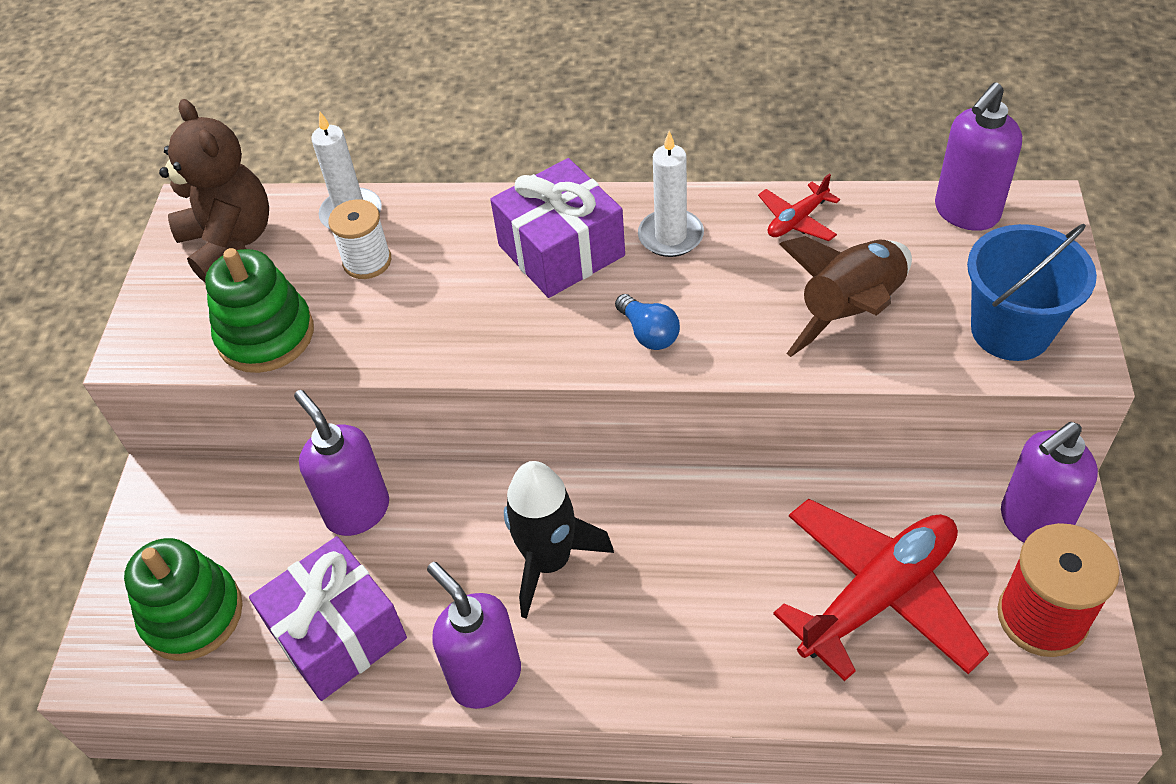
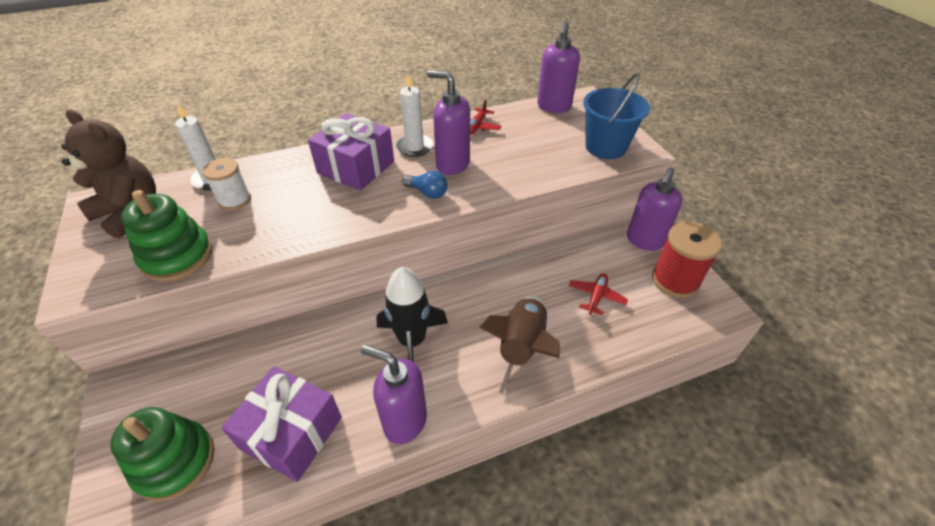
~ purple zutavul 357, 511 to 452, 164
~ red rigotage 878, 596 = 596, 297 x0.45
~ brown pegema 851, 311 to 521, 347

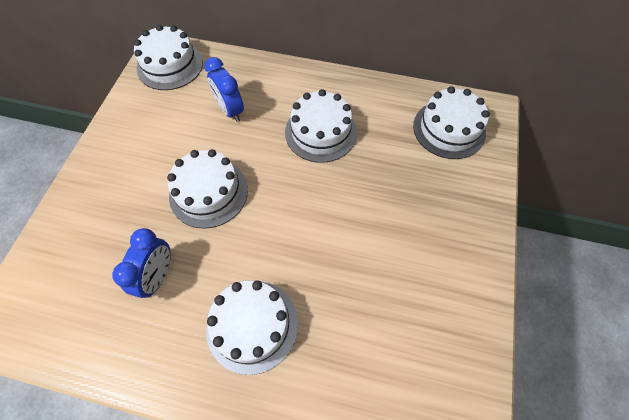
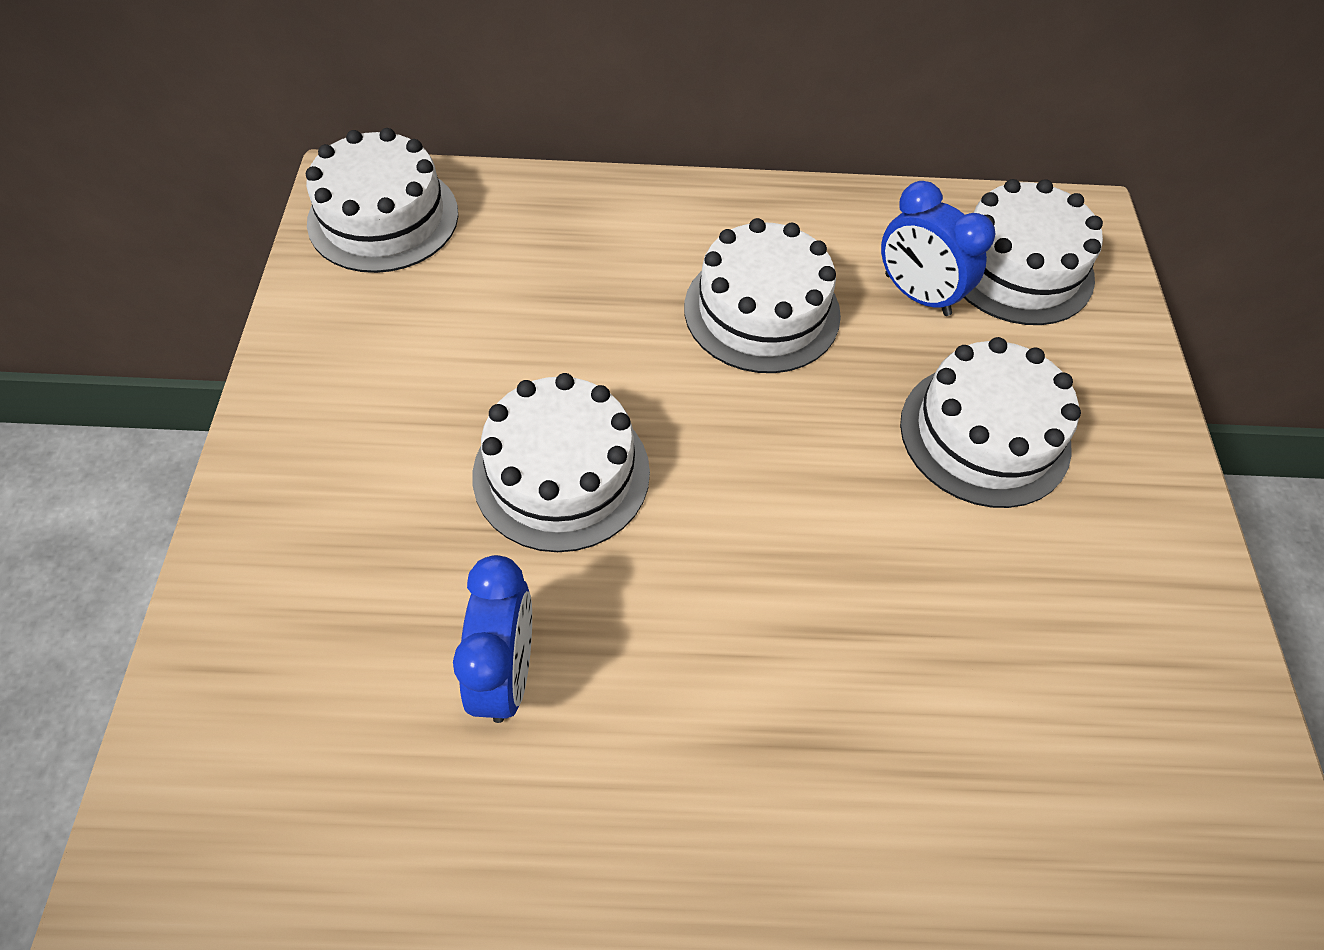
~ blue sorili 230, 110 to 917, 295
~ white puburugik 252, 325 to 984, 434

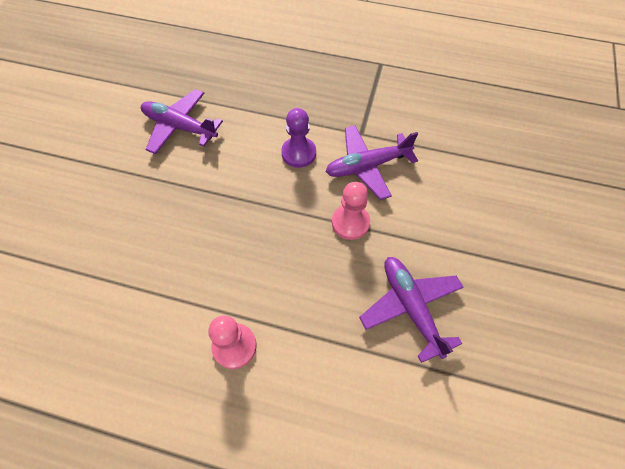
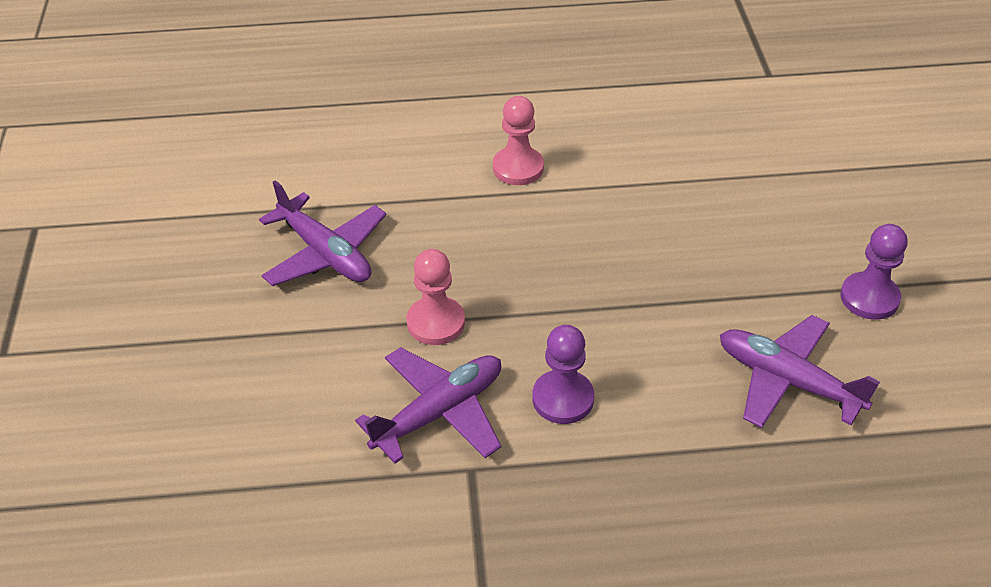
~ purple rigotage 180, 127 = 787, 381 150 degrees counterclockwise
+ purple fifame 869, 298

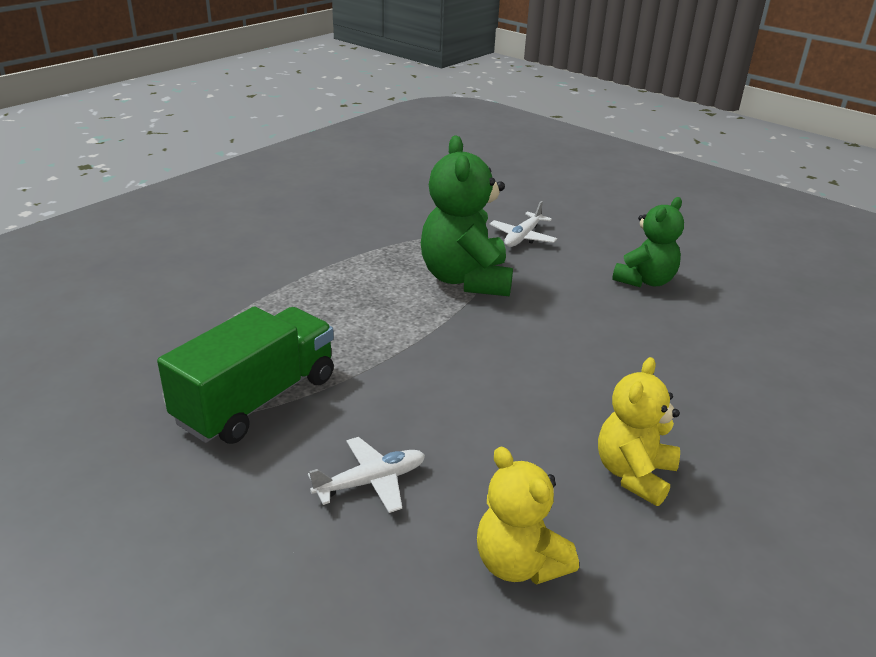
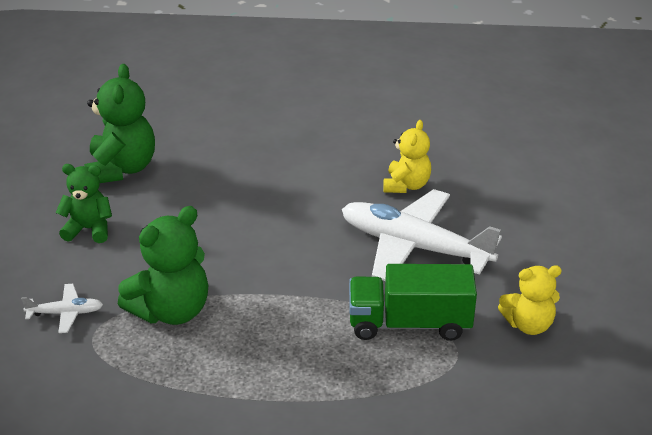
~ white rigotage 370, 482 = 414, 247 x2.29
~ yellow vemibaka 634, 474 to 528, 324
+ green vemibaka 122, 169

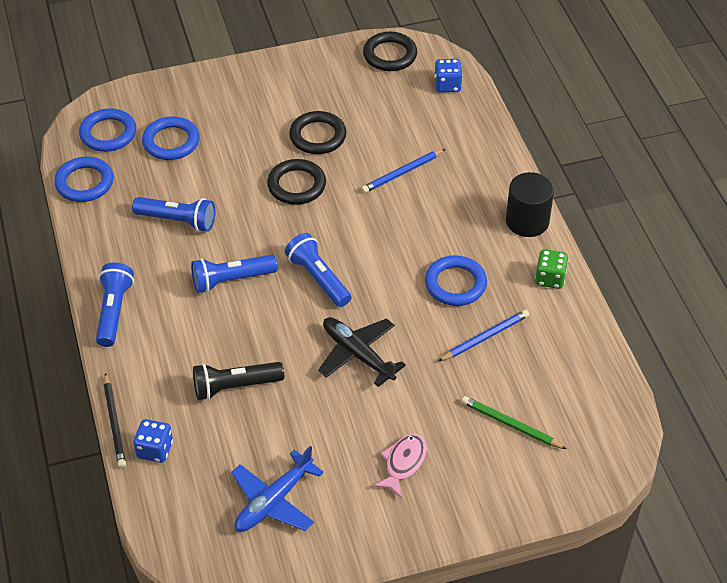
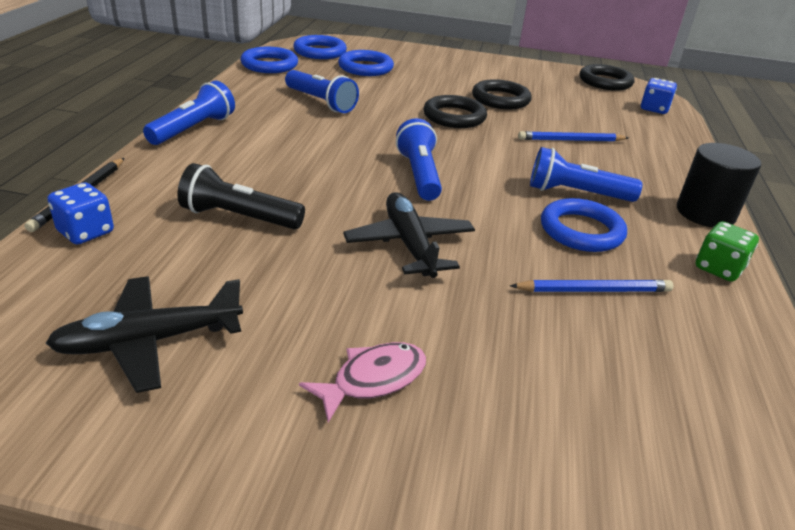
~ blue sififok 231, 280 to 576, 193
~ blue rigotage 273, 501 to black rigotage 149, 341
- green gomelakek 511, 425

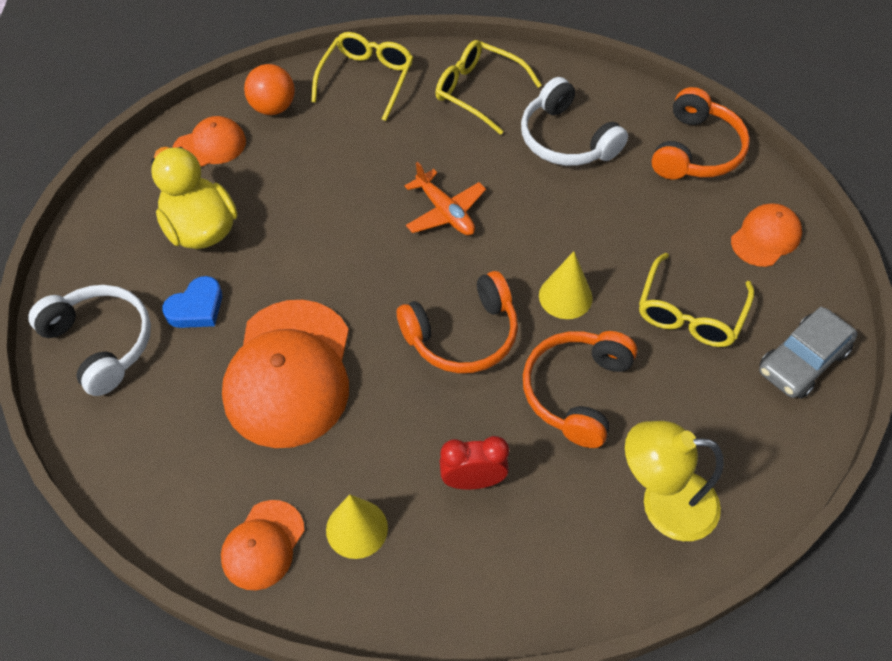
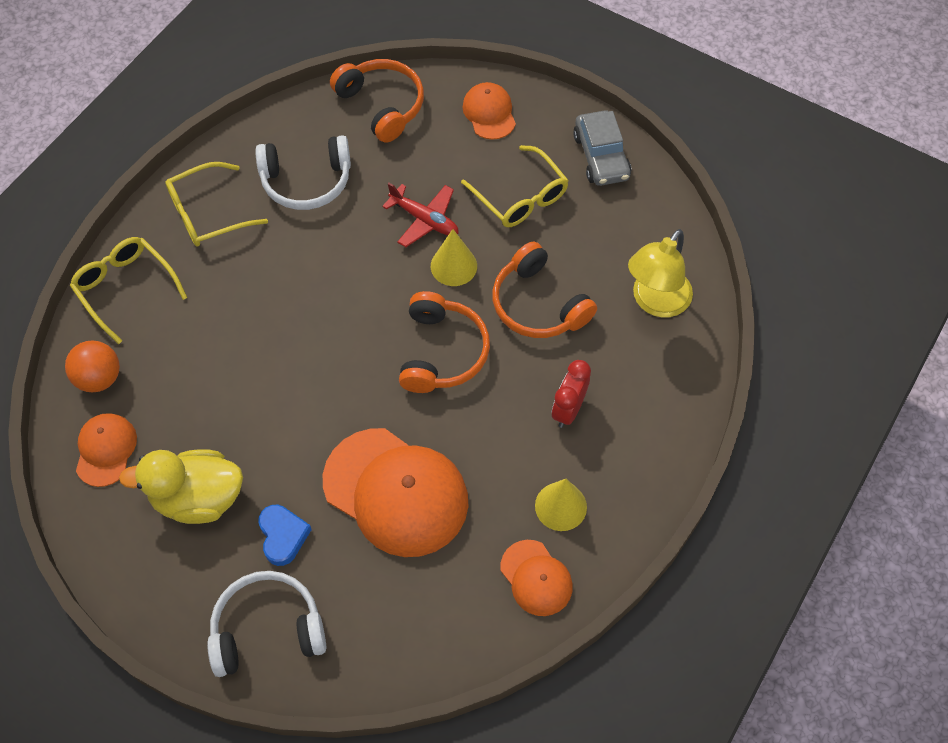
- orange rigotage 445, 212
+ red rigotage 424, 220

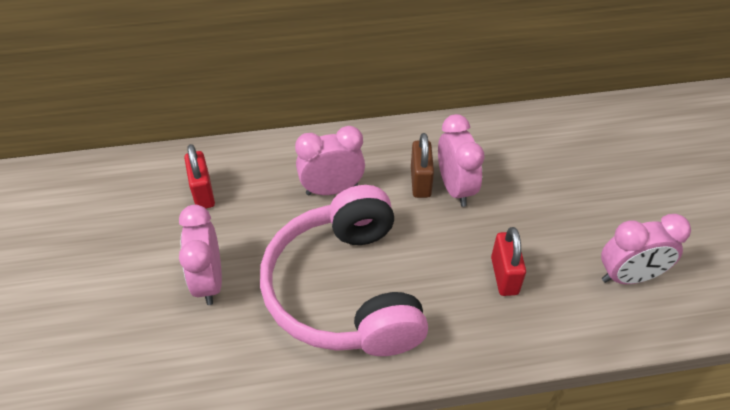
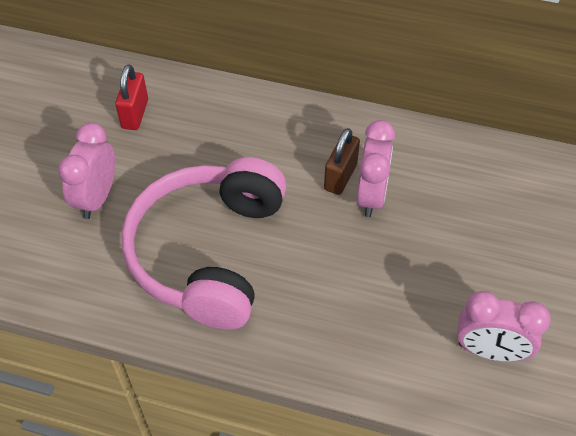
- pink sorili 331, 189
- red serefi 504, 276

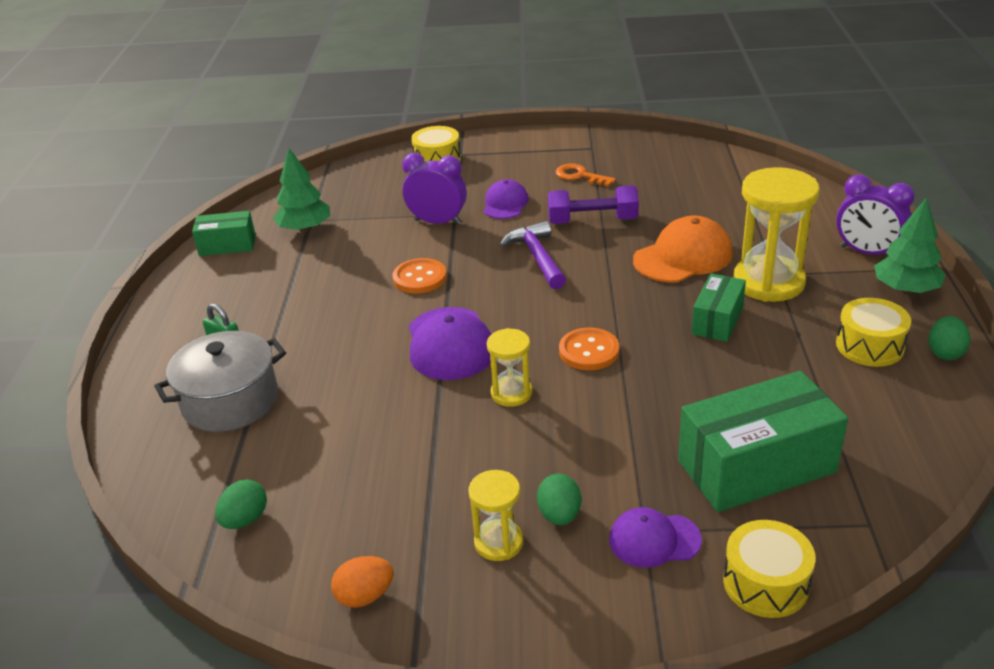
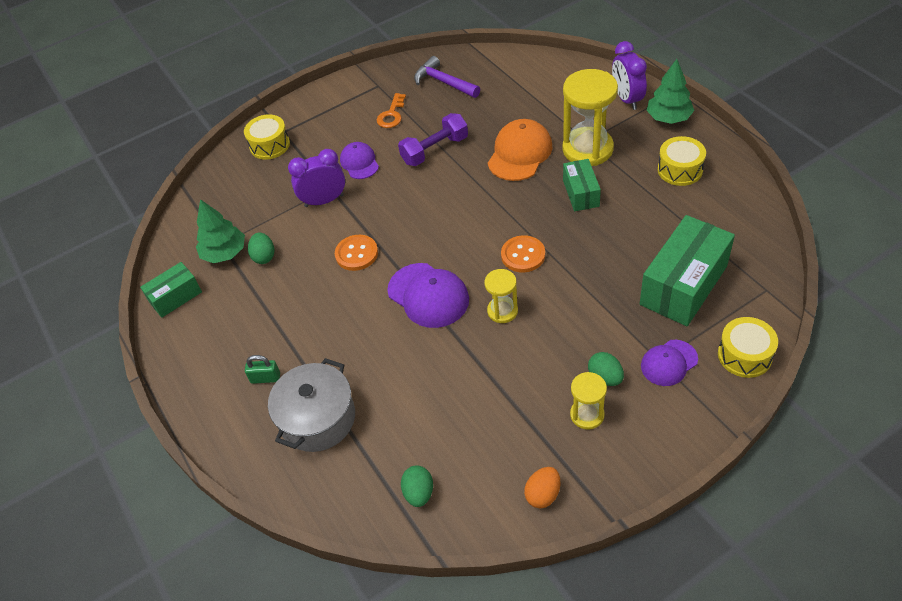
~ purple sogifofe 537, 257 to 444, 82
~ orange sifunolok 580, 176 = 392, 115 75 degrees counterclockwise
~ purple sorili 867, 252 = 627, 99 75 degrees clockwise
~ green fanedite 945, 352 to 264, 256

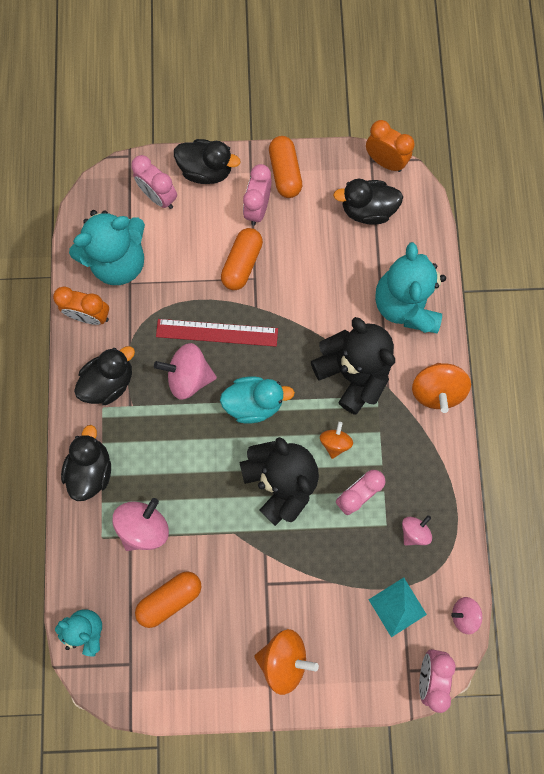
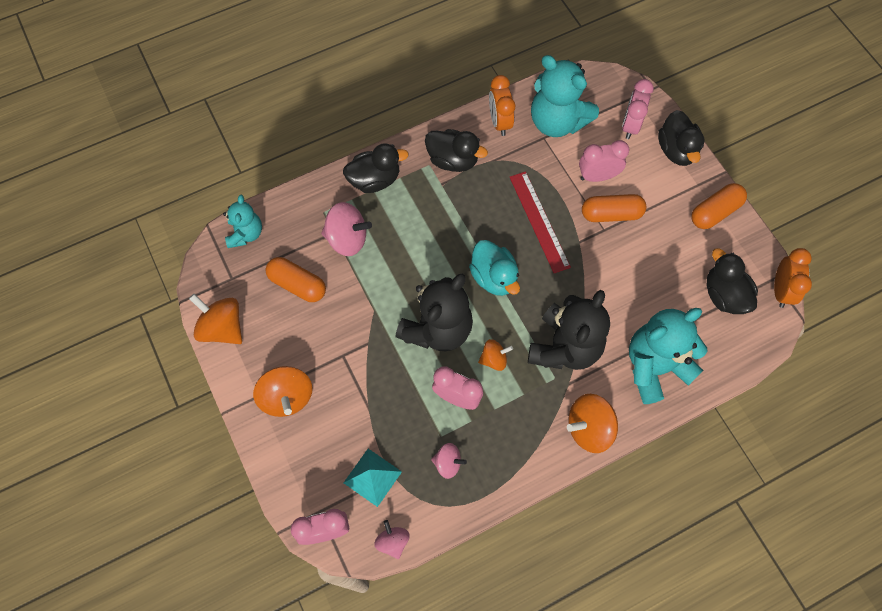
- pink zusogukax 189, 376
~ pink sorili 257, 209 to 597, 176
+ orange zusogukax 222, 328

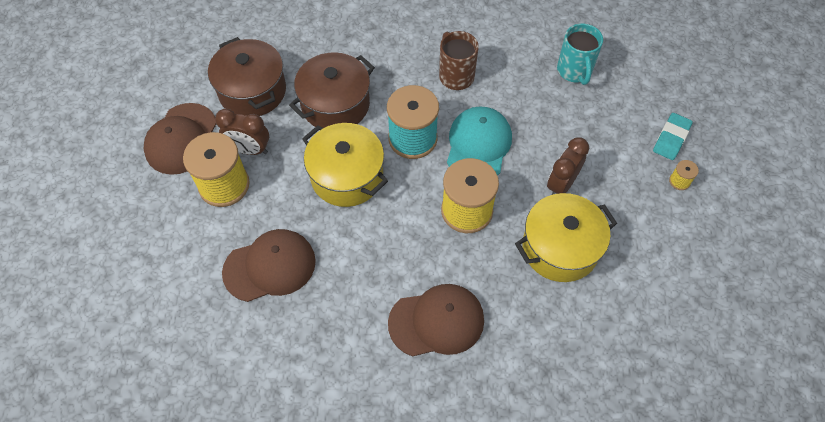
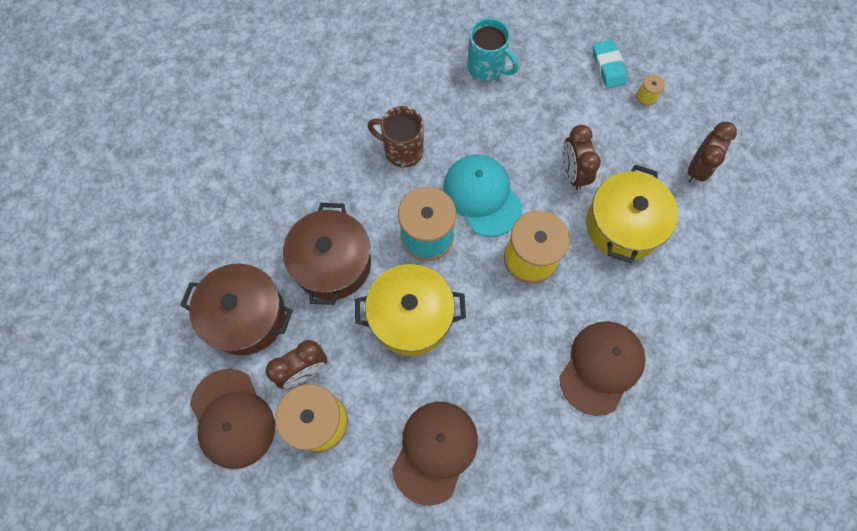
+ brown sorili 697, 169

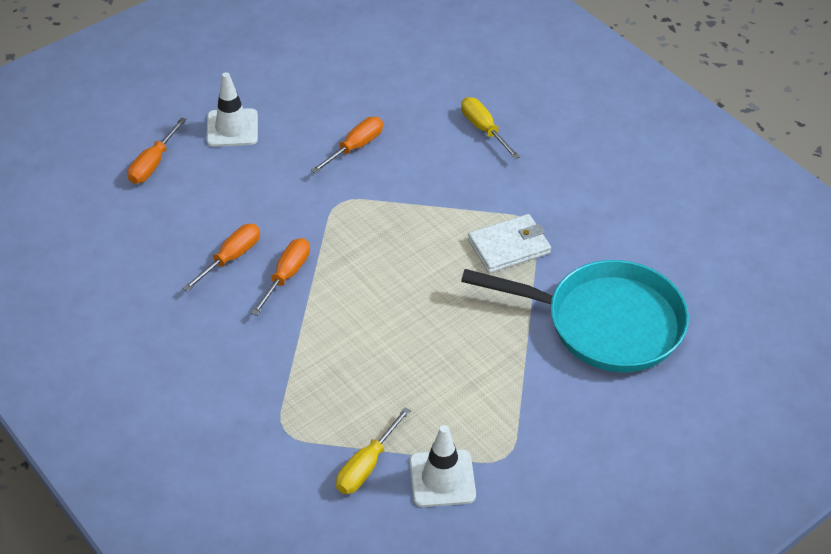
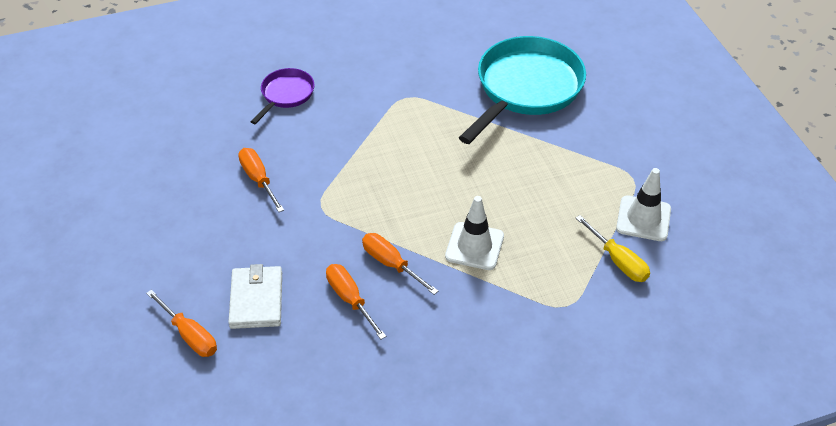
~ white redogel 232, 128 to 474, 246
~ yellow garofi 483, 129 to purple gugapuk 286, 95
~ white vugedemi 509, 246 to 256, 299

